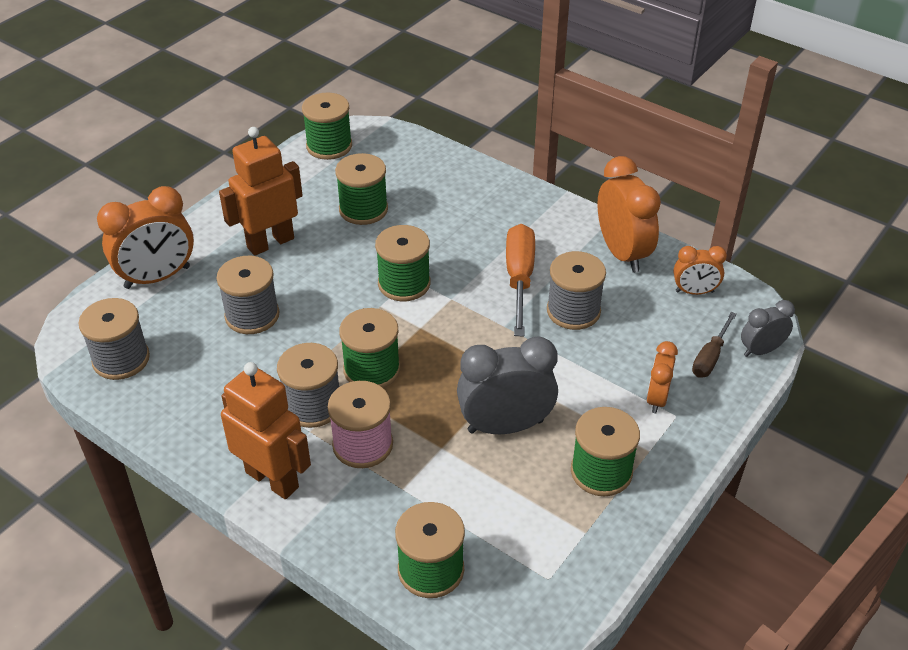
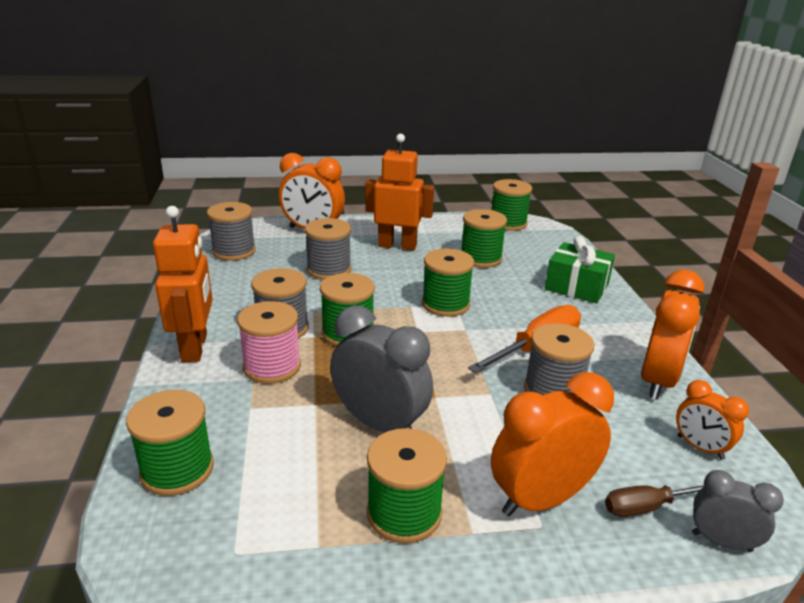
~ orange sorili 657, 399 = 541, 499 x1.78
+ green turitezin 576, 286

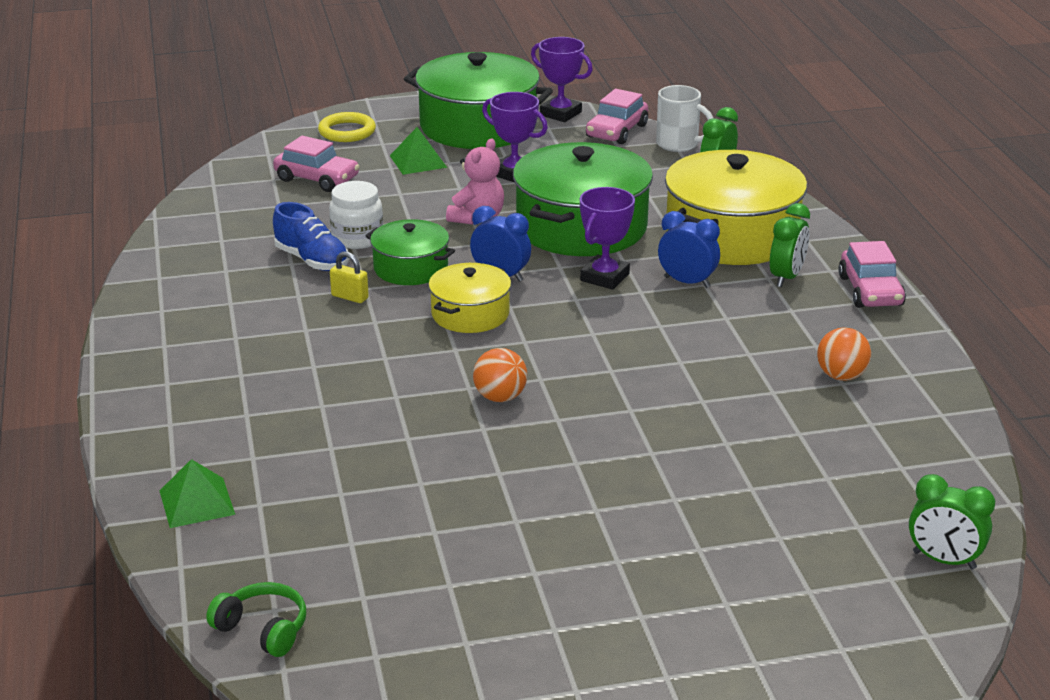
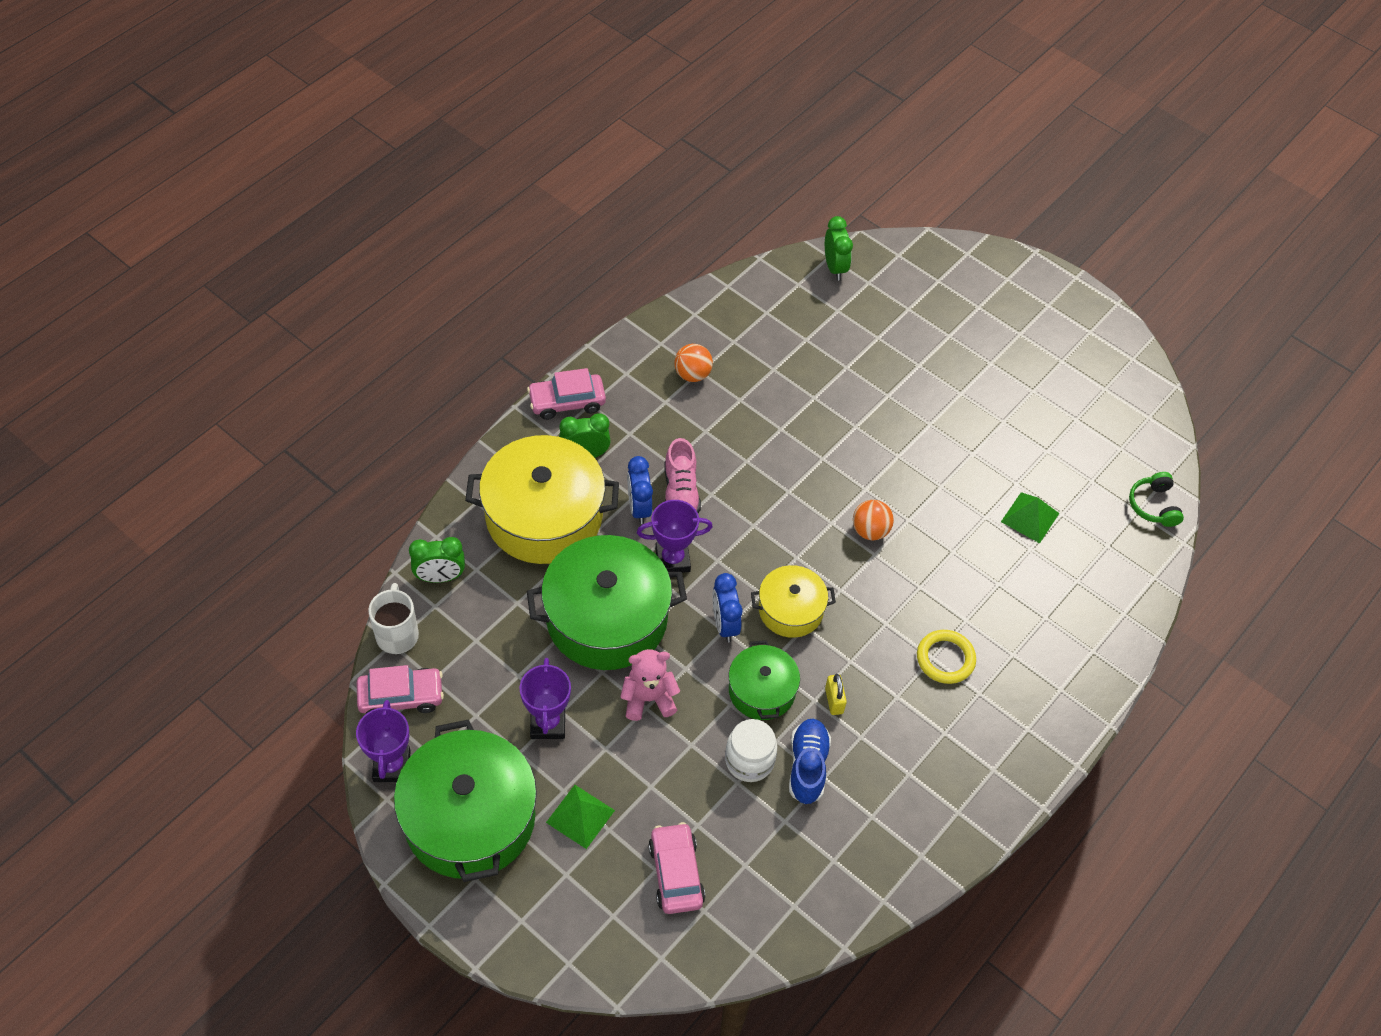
~ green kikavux 197, 502 to 1030, 517
~ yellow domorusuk 347, 131 to 945, 659
~ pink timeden 870, 291 = 567, 402 150 degrees counterclockwise
+ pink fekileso 680, 493

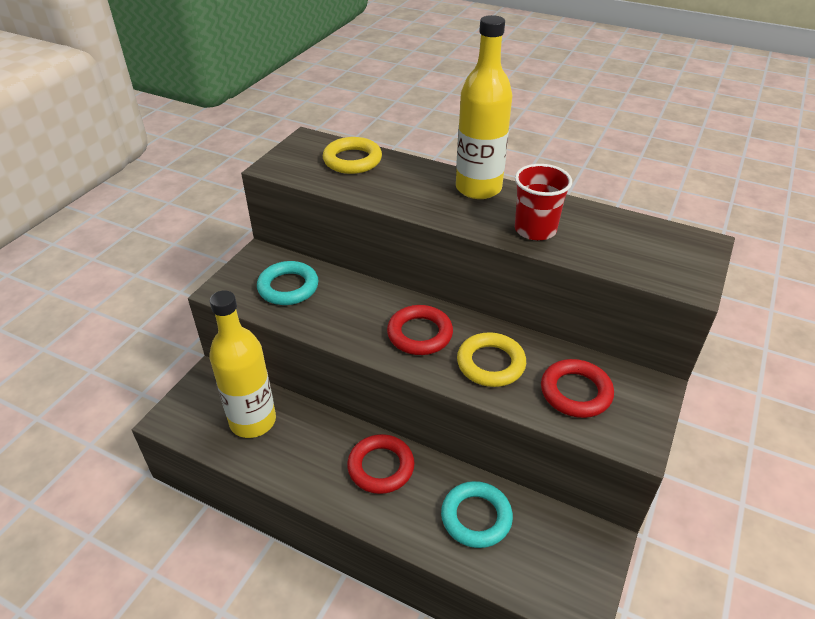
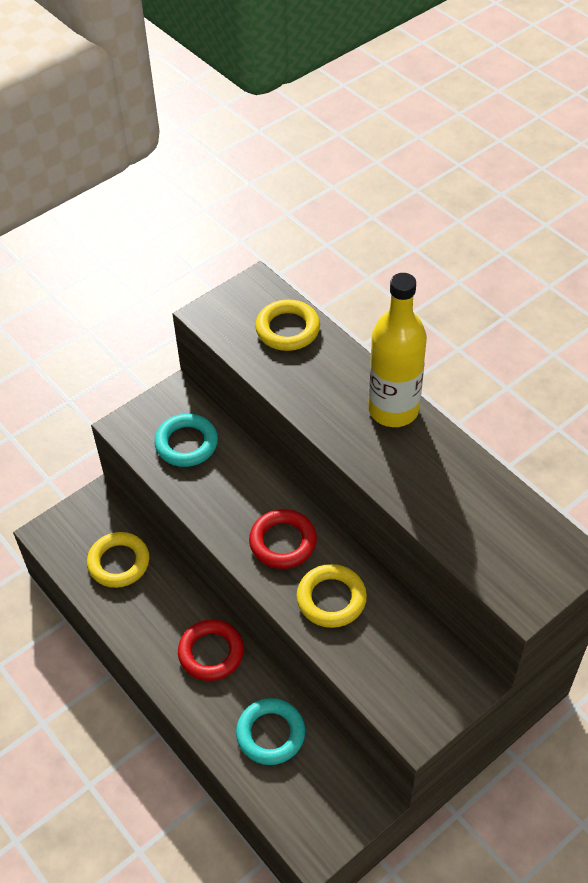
~ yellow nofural 253, 421 to yellow domorusuk 119, 563
- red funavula 535, 230
- red domorusuk 575, 392

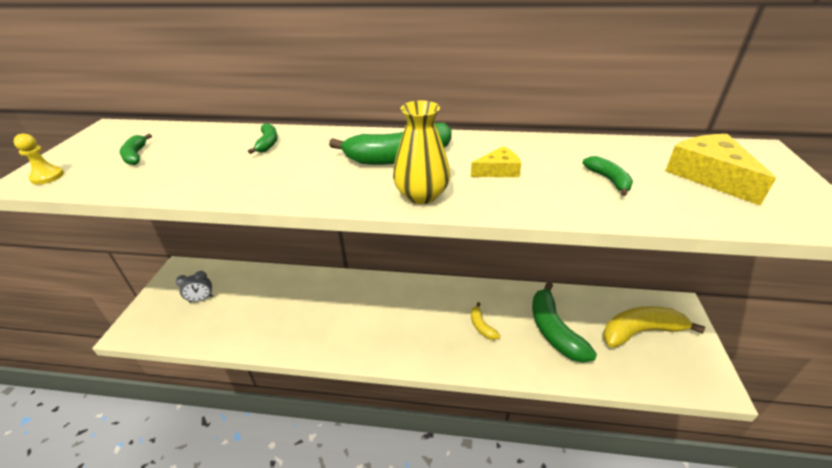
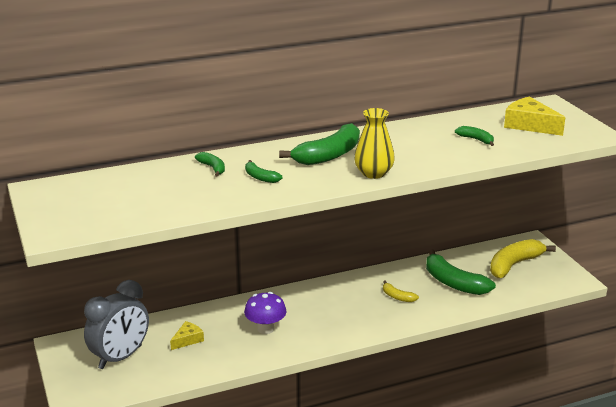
- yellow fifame 47, 177
~ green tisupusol 135, 155 to 260, 177
~ grey sorili 201, 299 = 120, 357 x2.13
~ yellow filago 498, 170 to 187, 340
+ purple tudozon 265, 329

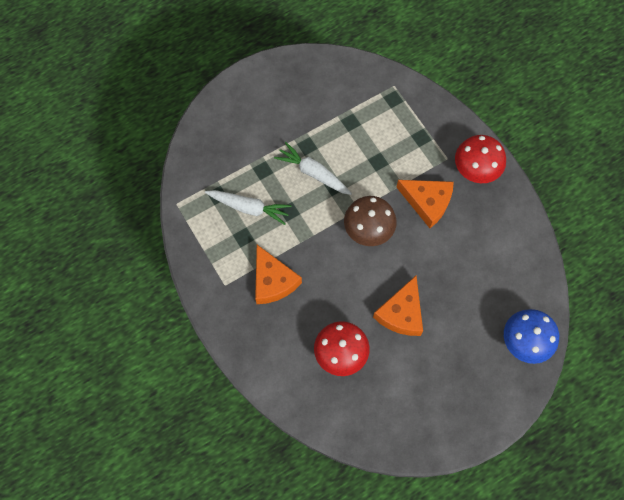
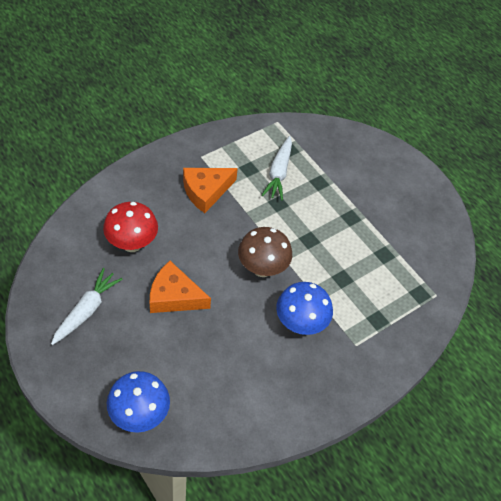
~ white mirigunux 313, 173 to 86, 310
~ orange filago 427, 202 to blue tudozon 300, 324
- red tudozon 475, 171

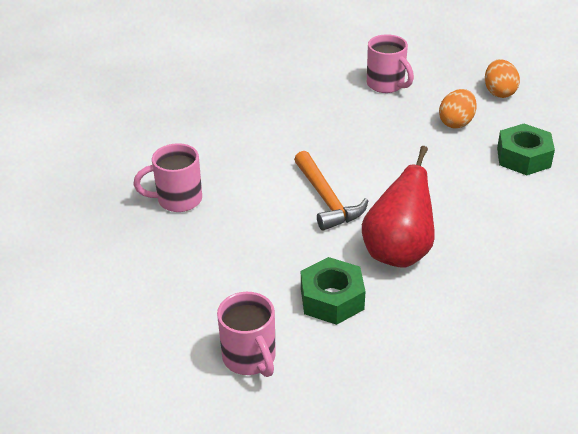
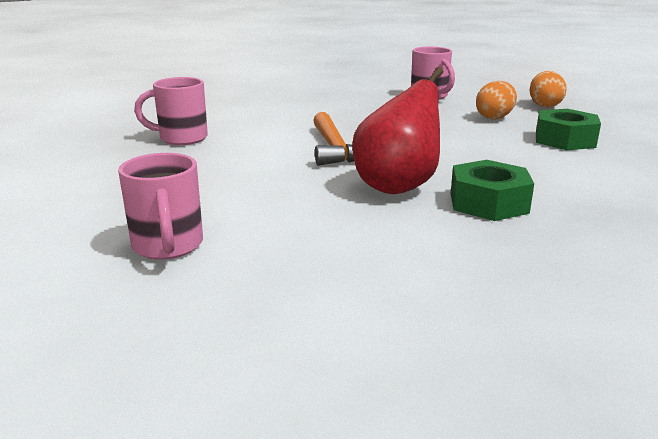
~ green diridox 332, 299 to 488, 203

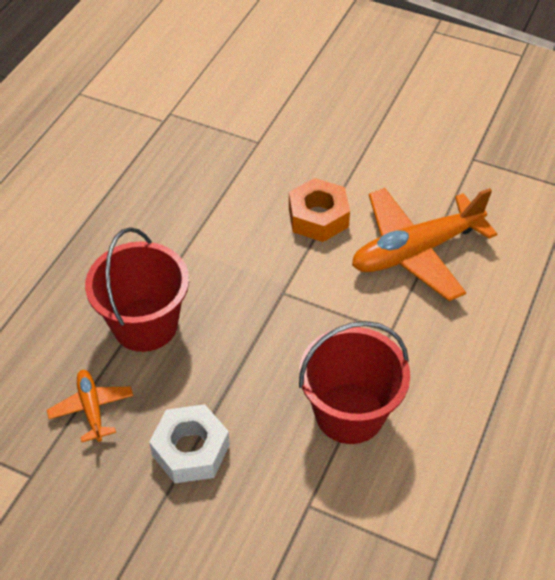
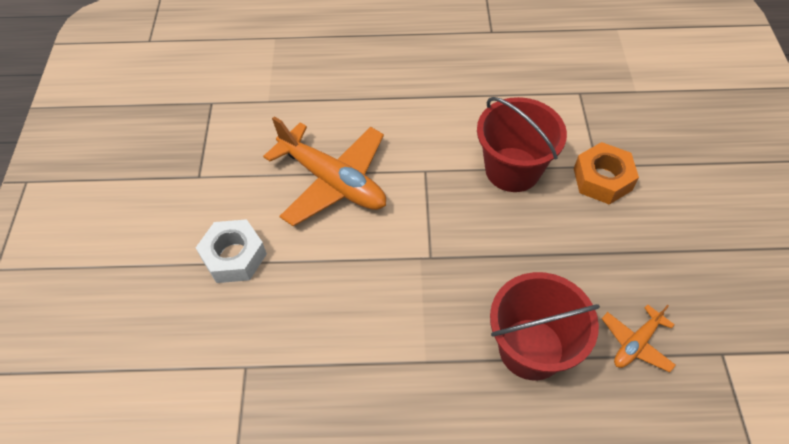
~ white diridox 190, 450 to 234, 256
~ orange diridox 318, 217 to 602, 179

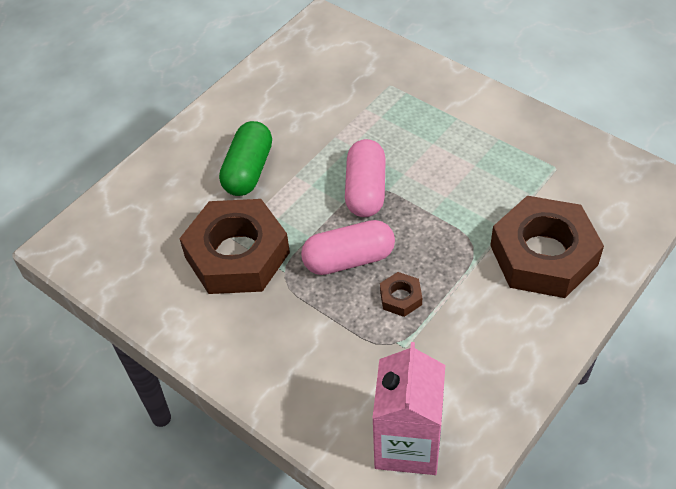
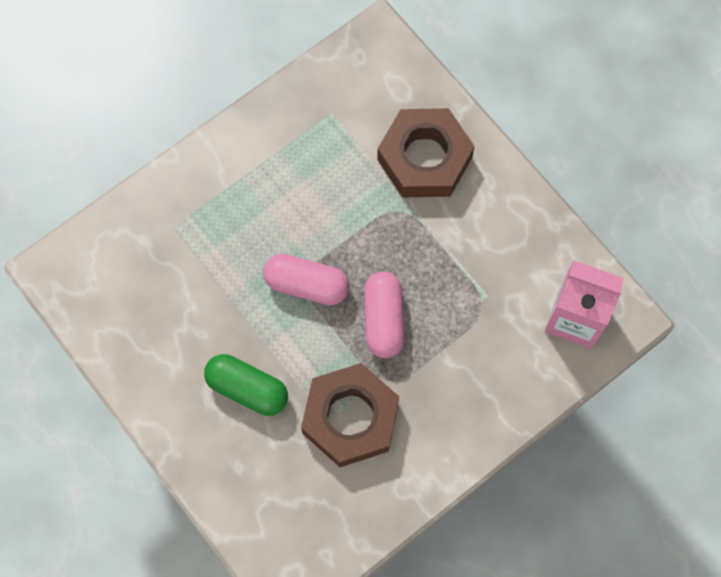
- brown diridox 400, 297

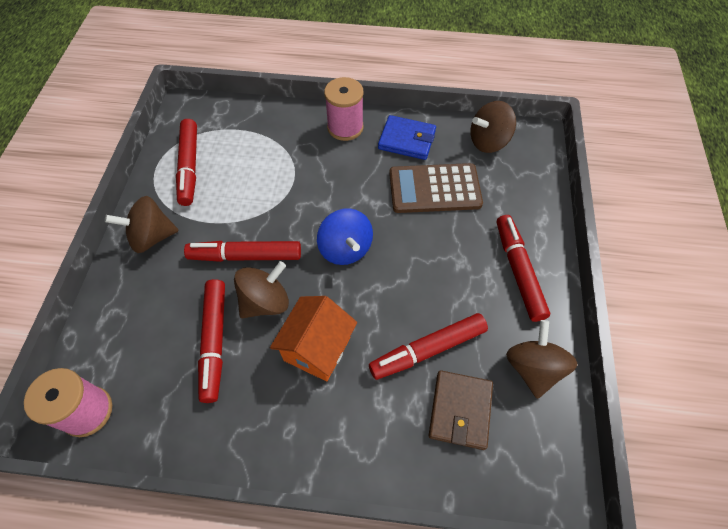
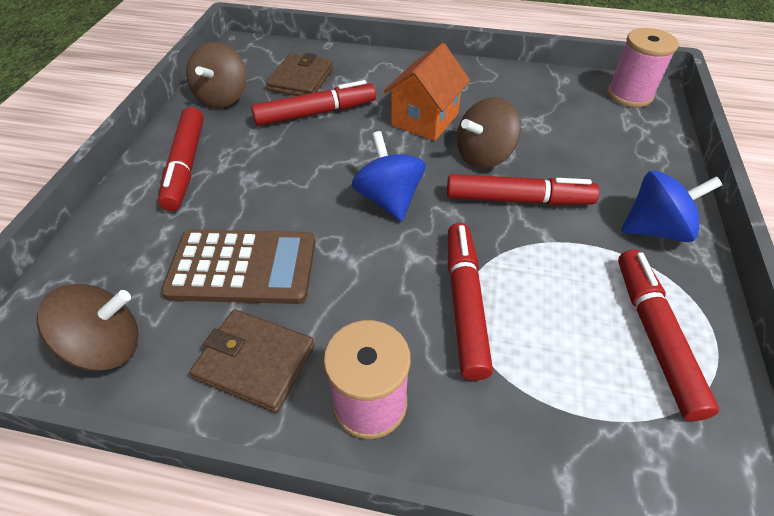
~ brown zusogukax 152, 237 to blue zusogukax 655, 229
~ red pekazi 215, 342 to 464, 303
~ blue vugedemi 407, 140 to brown vugedemi 255, 362

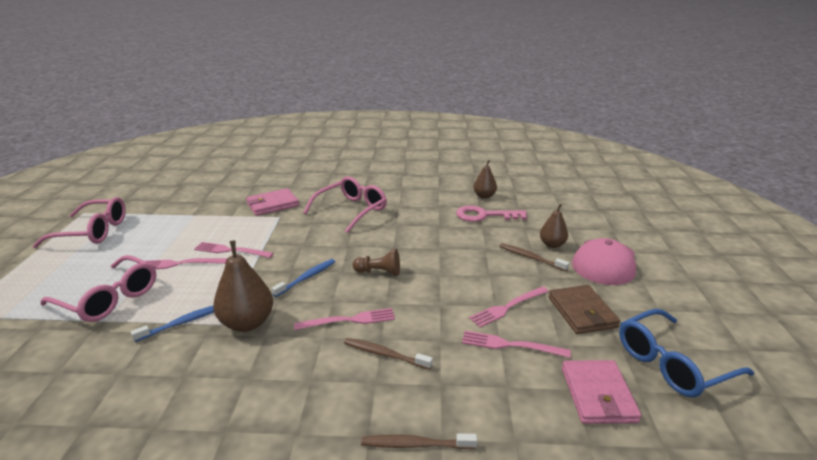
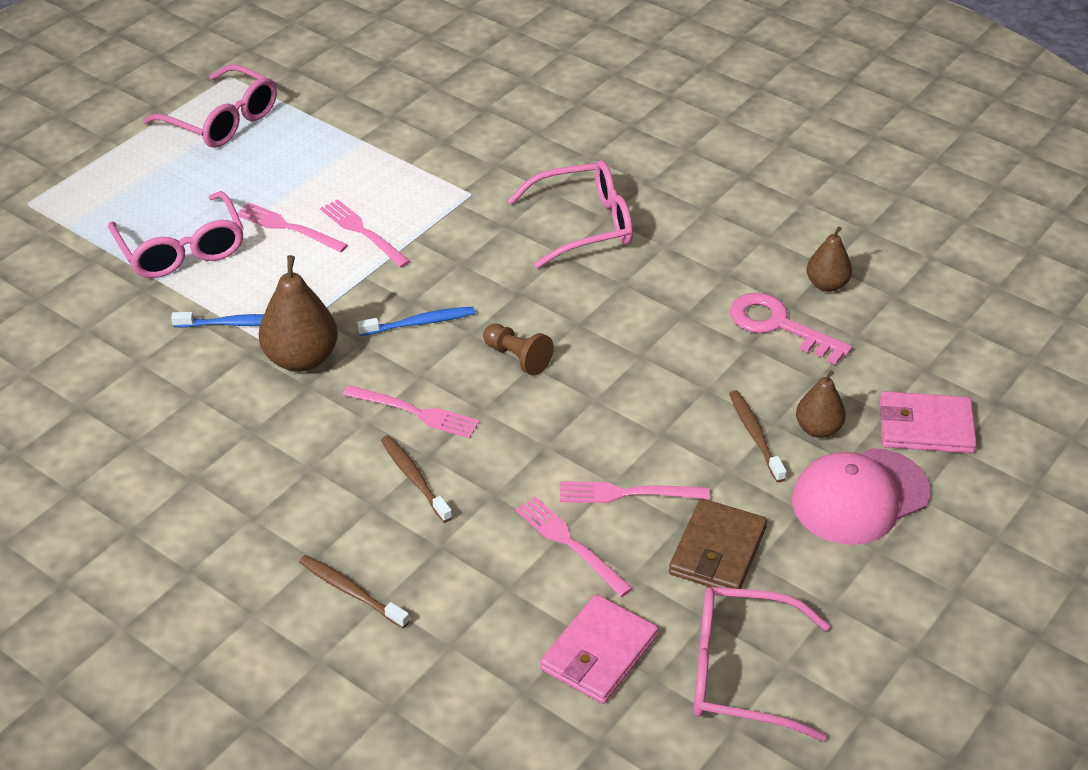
~ pink vugedemi 272, 204 to 925, 427
~ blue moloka 672, 364 to pink moloka 741, 673

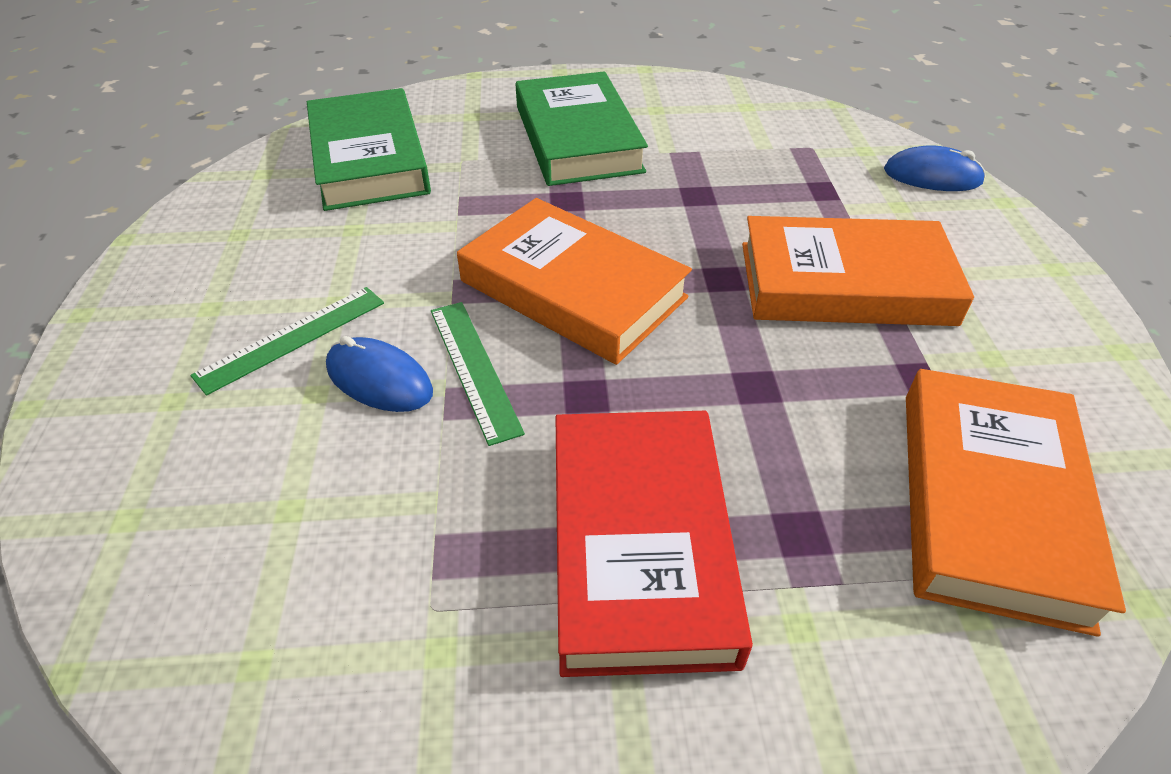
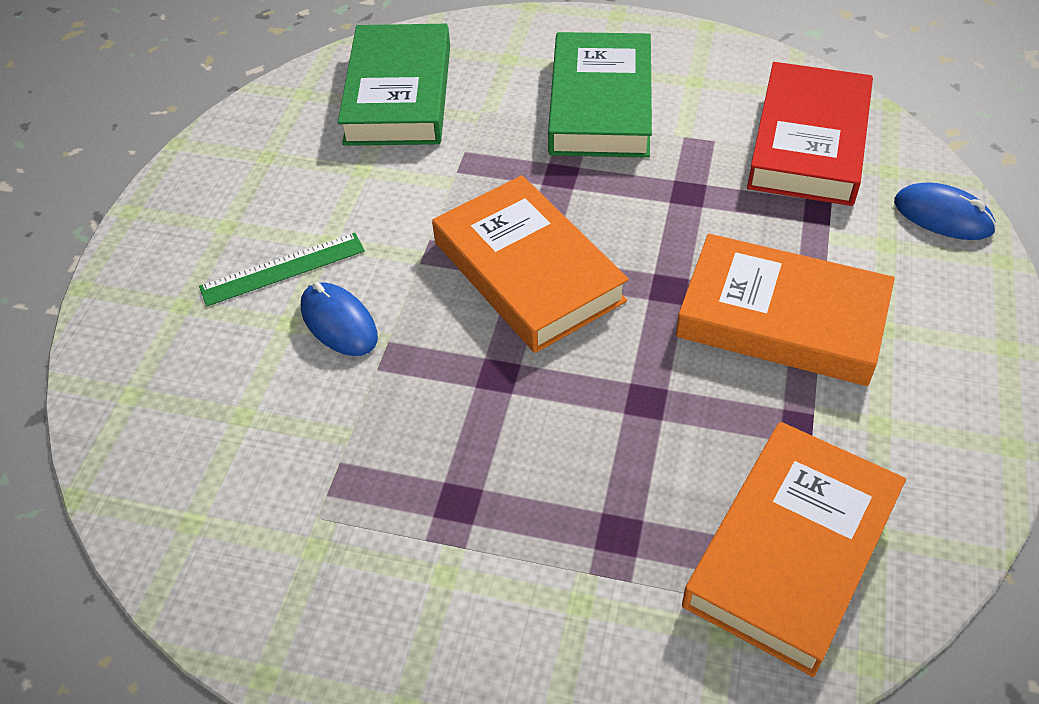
- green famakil 474, 368
~ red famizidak 639, 544 to 808, 142

